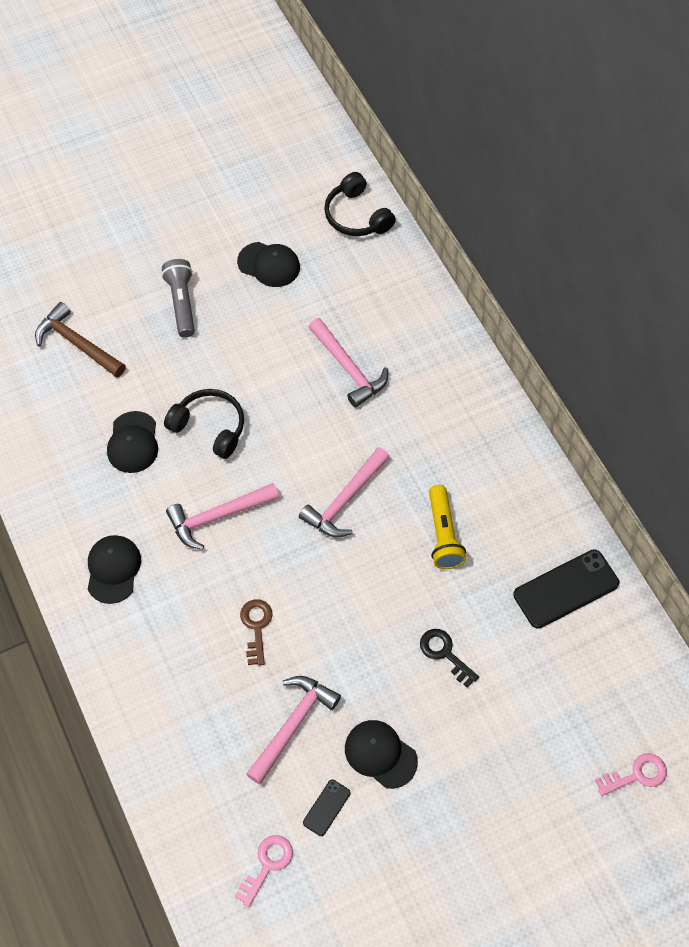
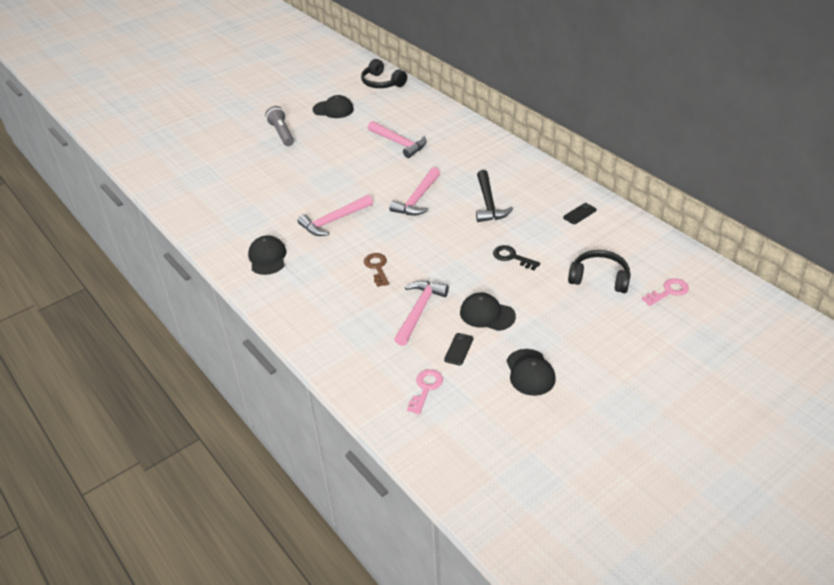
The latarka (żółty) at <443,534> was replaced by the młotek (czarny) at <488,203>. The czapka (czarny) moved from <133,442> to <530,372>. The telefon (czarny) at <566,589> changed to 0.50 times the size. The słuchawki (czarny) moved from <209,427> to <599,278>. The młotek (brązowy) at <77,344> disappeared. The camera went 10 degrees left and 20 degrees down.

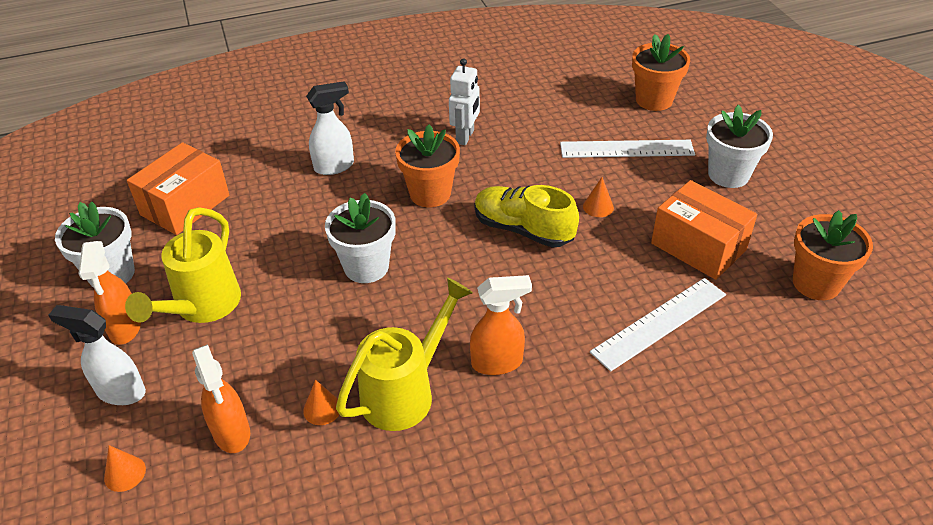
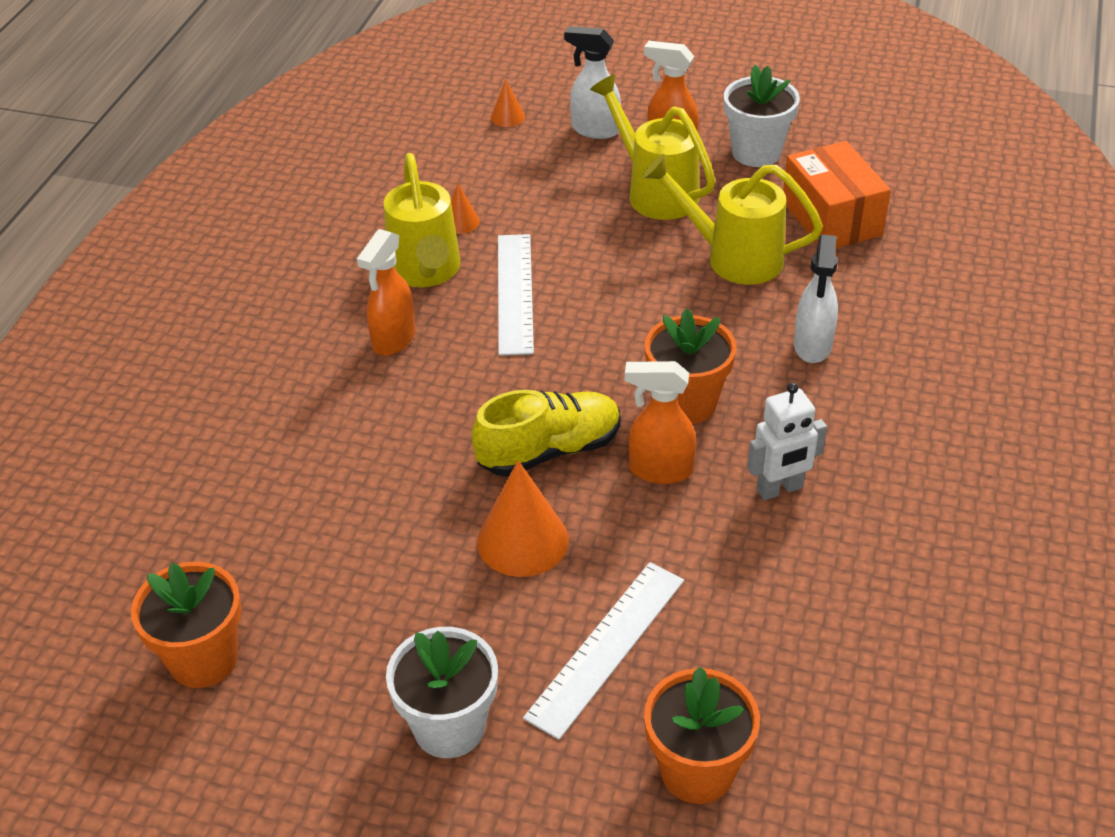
The stożek (pomarańczowy) at <598,207> changed to 1.97 times the size. The linijka (biały) moved from <659,323> to <515,293>. The spryskiwacz (biały) at <120,392> turned 120 degrees counterclockwise. The spryskiwacz (pomarańczowy) moved from <232,433> to <659,470>. The konewka (żółty) at <733,258> appeared. The robot (biały) at <465,137> turned 75 degrees counterclockwise. The doniczka (biały) at <366,267> disappeared. The pudełko (pomarańczowy) at <698,246> disappeared. The camera went 125 degrees right and 0 degrees up.

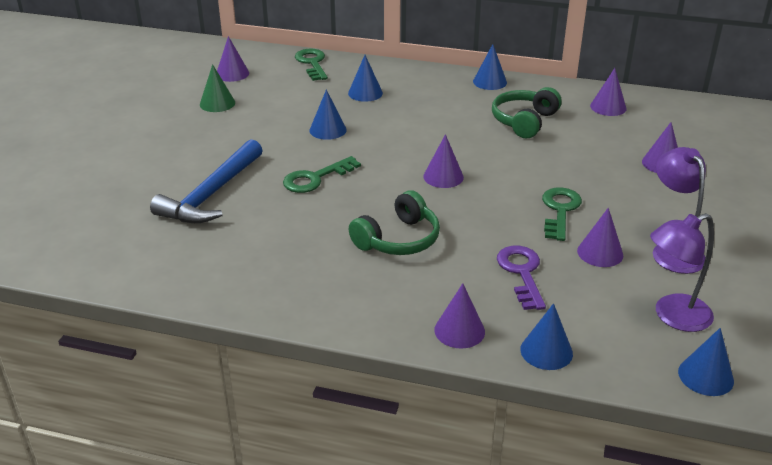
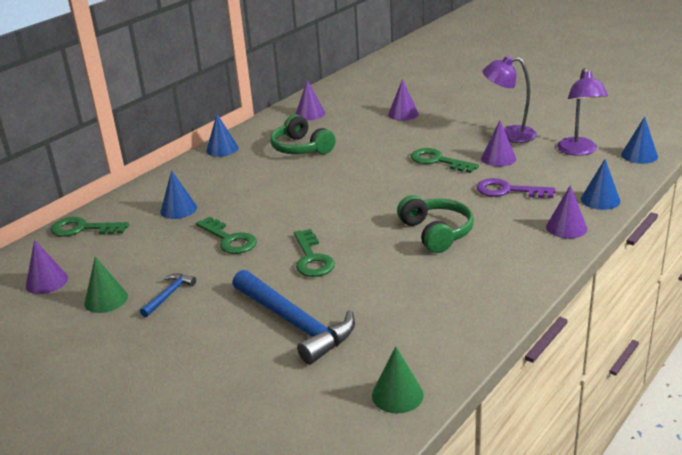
The młotek (niebieski) at <169,295> appeared. The stożek (niebieski) at <328,130> was replaced by the klucz (zielony) at <229,239>. The stożek (zielony) at <397,395> appeared. The stożek (fioletowy) at <443,177> disappeared. The camera went 65 degrees left and 5 degrees down.

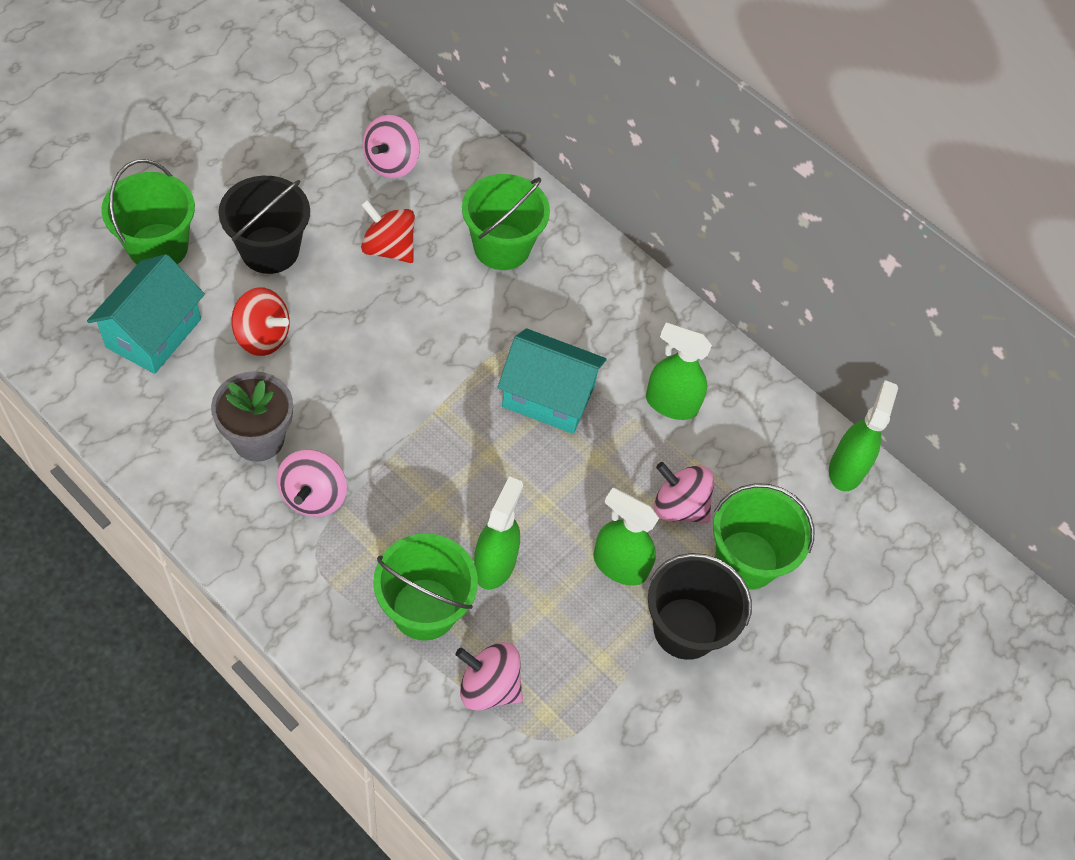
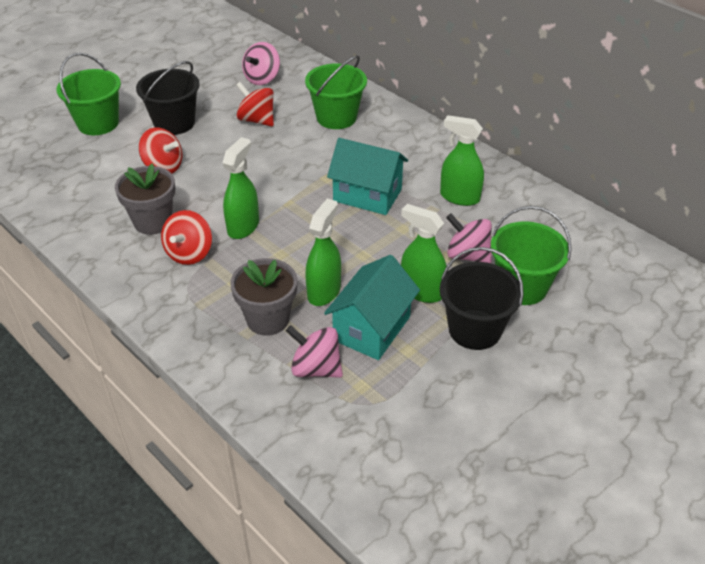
The bączek (różowy) at <313,496> became the bączek (czerwony) at <189,253>. The spryskiwacz (zielony) moved from <846,468> to <243,226>. The wiadro (zielony) at <424,609> was replaced by the doniczka (szary) at <268,319>. The domek (turkusowy) moved from <153,333> to <371,328>. The camera went 10 degrees right and 15 degrees down.

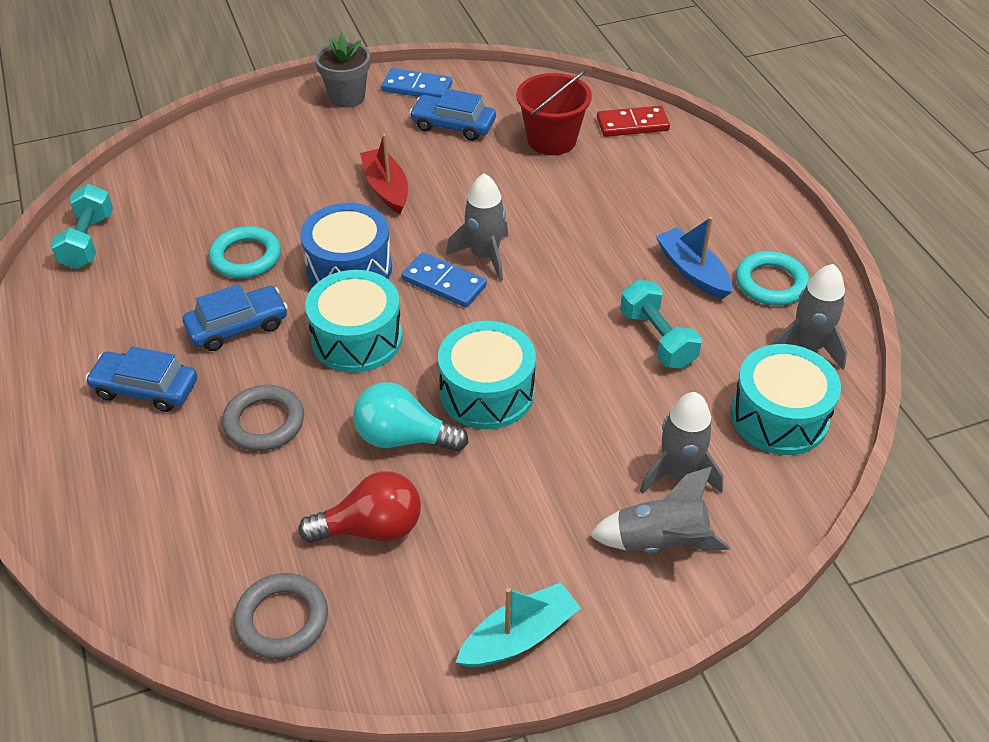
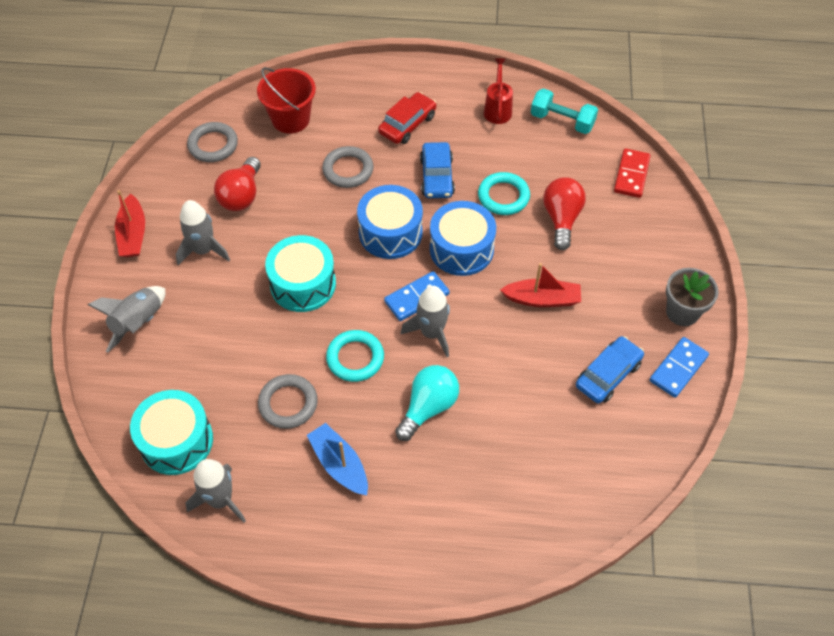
The łódka (turkusowy) at <519,636> became the łódka (czerwony) at <133,234>. The rakieta (szary) moved from <679,473> to <203,250>. The wiadro (czerwony) moved from <551,140> to <291,119>. The hantel (turkusowy) at <657,339> was replaced by the pierścień (szary) at <288,403>. The łódka (niebieski) at <692,271> turned 120 degrees counterclockwise. The pierścień (turkusowy) moved from <771,283> to <355,358>. The bęben (turkusowy) at <357,339> became the bęben (niebieski) at <390,233>. The samochód (niebieski) at <146,389> became the samochód (czerwony) at <407,124>. The żarówka (turkusowy) moved from <403,438> to <428,407>. The konewka (czerwony) at <497,109> appeared. The żarówka (czerwony) at <561,219> appeared. The kostka domina (czerwony) moved from <632,124> to <631,175>. The camera went 115 degrees right and 10 degrees up.

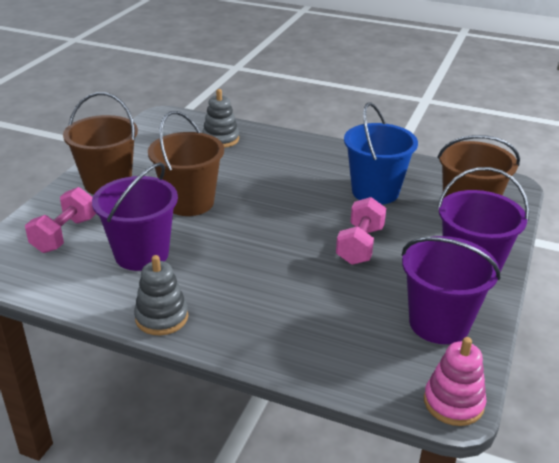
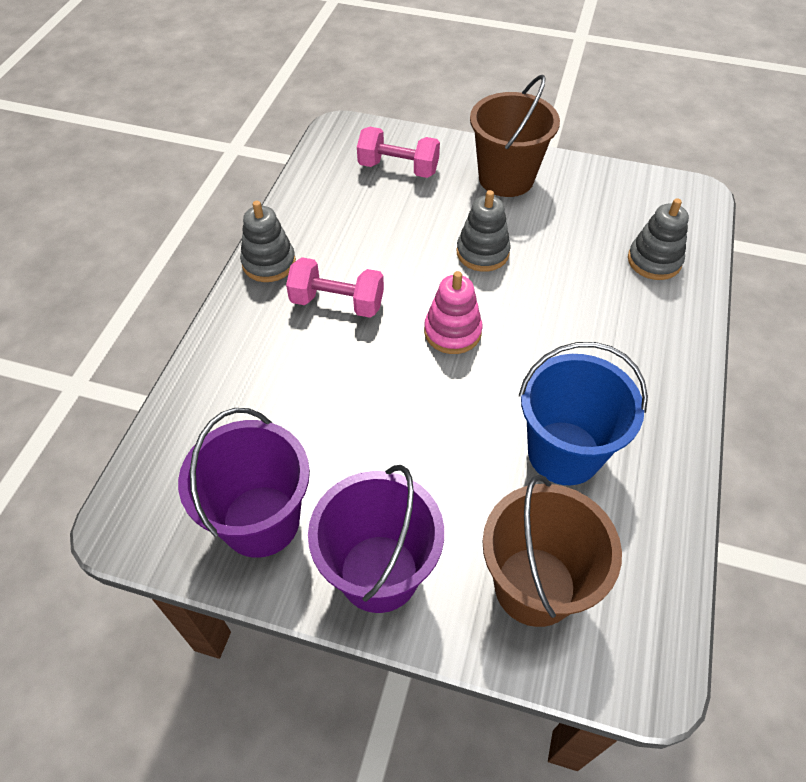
The hantel (różowy) moved from <360,245> to <337,303>. The zabawka nakładanka (różowy) moved from <453,403> to <452,332>. The wiadro (brązowy) at <189,202> was replaced by the zabawka nakładanka (szary) at <482,253>. The wiadro (fioletowy) at <141,254> disappeared. The camera went 85 degrees right and 20 degrees up.

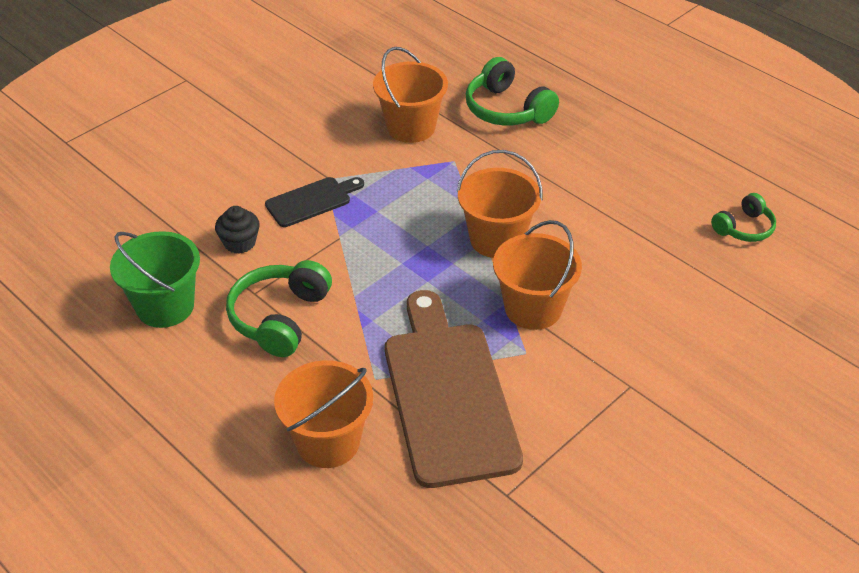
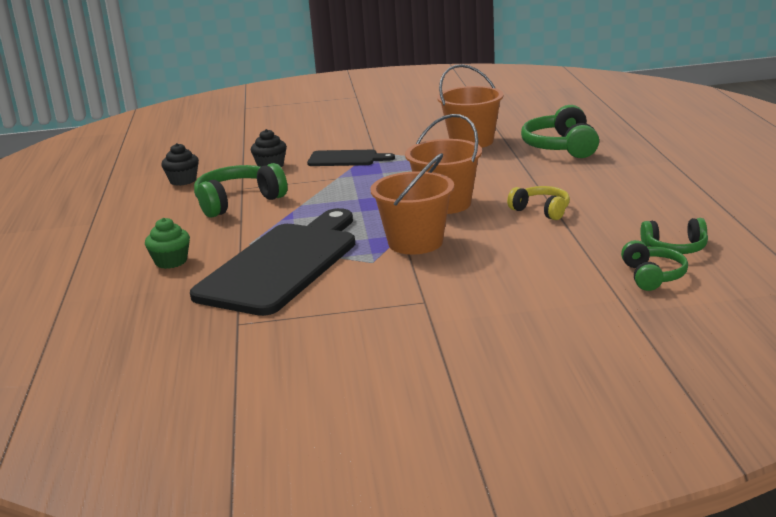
The wiadro (pomarańczowy) at <328,442> was replaced by the muffinka (zielony) at <171,261>. The wiadro (zielony) at <165,306> was replaced by the muffinka (czarny) at <183,180>. The deska do krojenia (brązowy) at <448,395> became the deska do krojenia (czarny) at <282,265>. The słuchawki (żółty) at <541,210> appeared. The słuchawki (zielony) at <653,276> appeared. The camera went 40 degrees right and 20 degrees down.

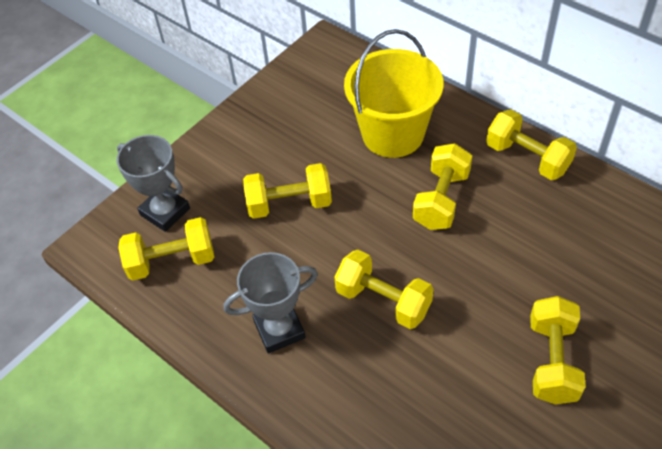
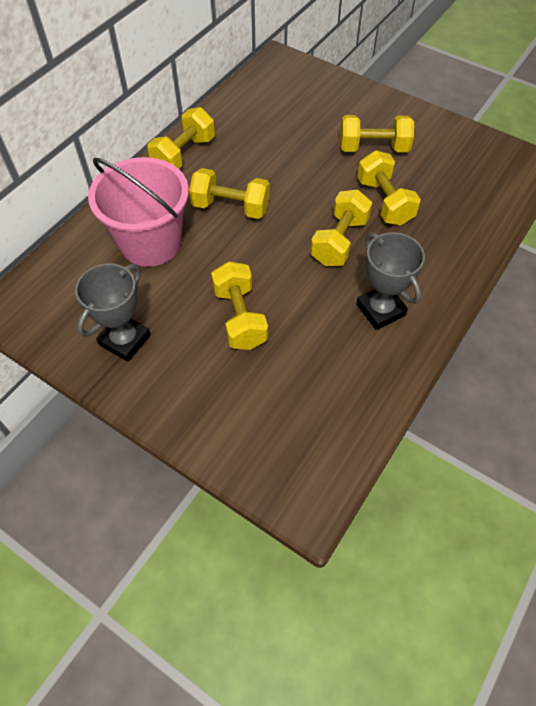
The puchar (szary) moved from <165,212> to <125,340>. The wiadro (żółty) at <393,134> became the wiadro (różowy) at <151,243>. The hantel (żółty) moved from <172,261> to <384,202>. The camera went 100 degrees left and 5 degrees up.

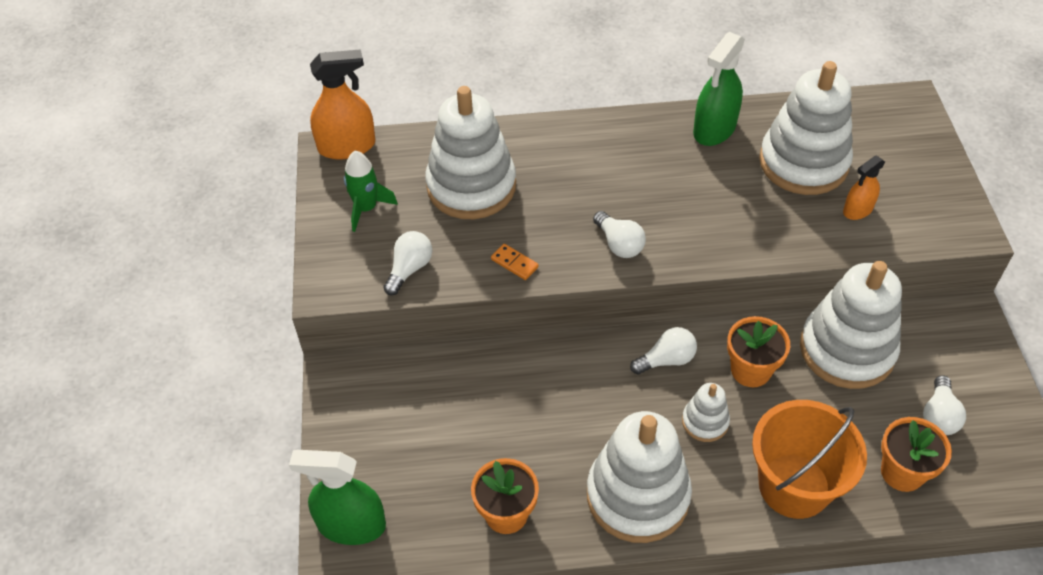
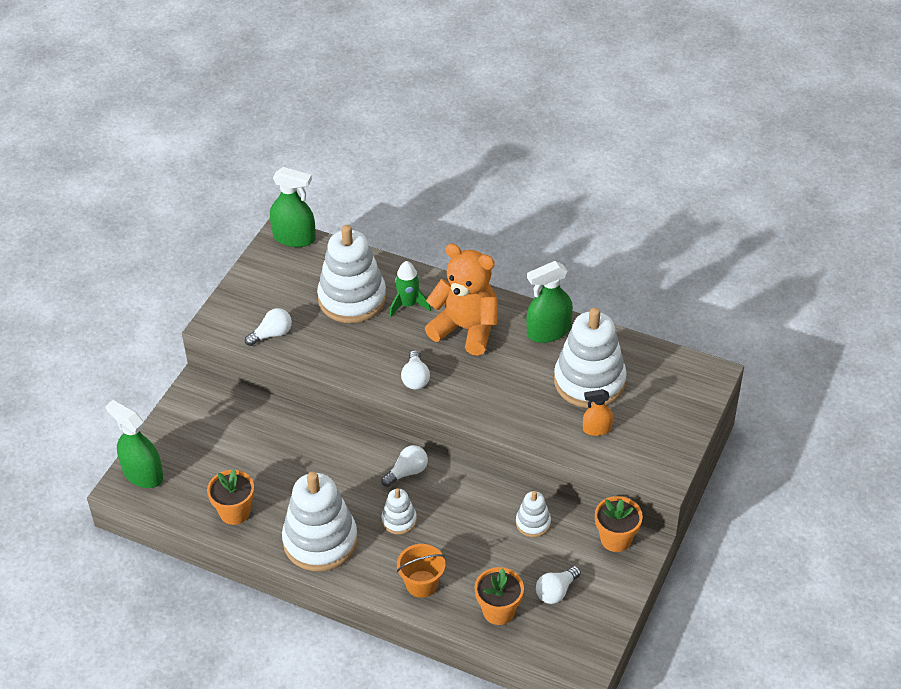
The spryskiwacz (pomarańczowy) at <347,146> became the spryskiwacz (zielony) at <294,238>. The żarówka (biały) at <666,360> turned 45 degrees counterclockwise. The rakieta (zielony) moved from <366,208> to <408,305>. The wiadro (pomarańczowy) at <794,486> changed to 0.61 times the size. The miś (pomarańczowy) at <466,329> appeared. The zabawka nakładanka (biały) at <847,349> changed to 0.47 times the size. The doniczka (pomarańczowy) moved from <750,370> to <616,539>. The kostka domina (pomarańczowy) at <514,263> disappeared. The camera went 30 degrees right and 5 degrees down.

